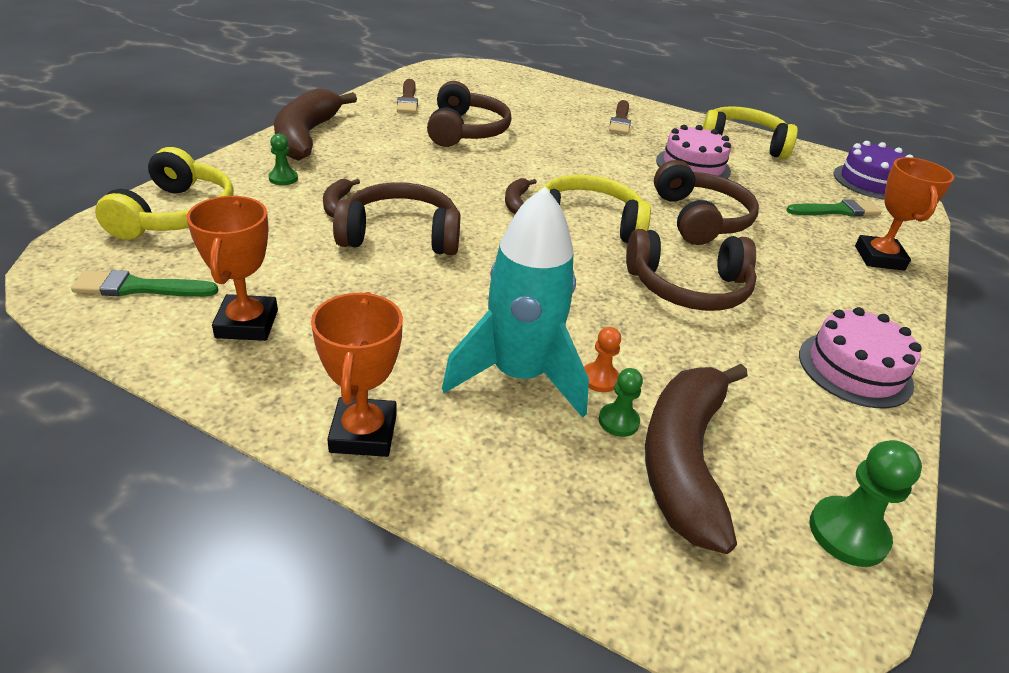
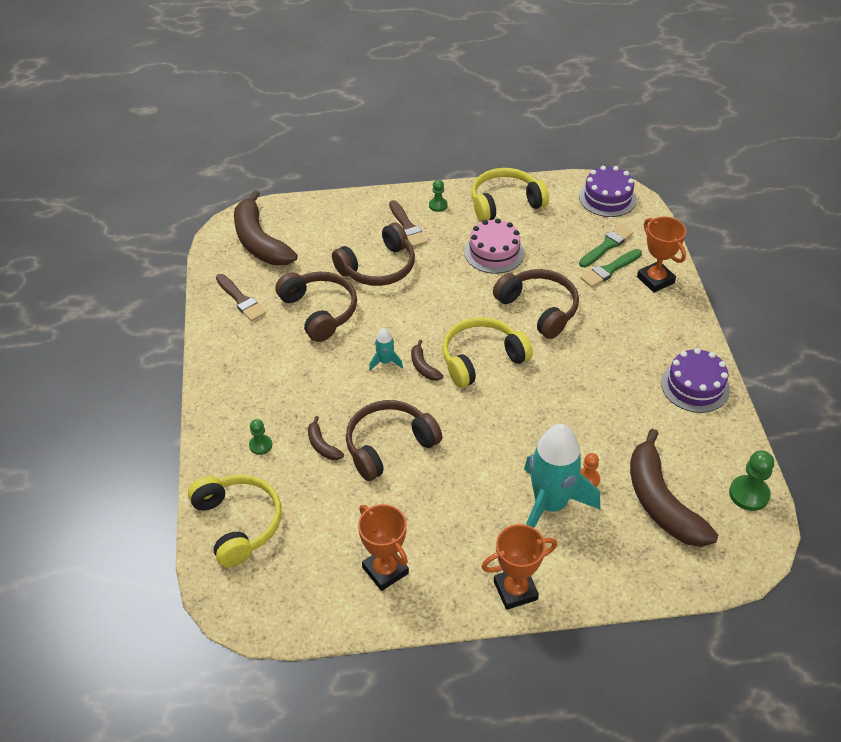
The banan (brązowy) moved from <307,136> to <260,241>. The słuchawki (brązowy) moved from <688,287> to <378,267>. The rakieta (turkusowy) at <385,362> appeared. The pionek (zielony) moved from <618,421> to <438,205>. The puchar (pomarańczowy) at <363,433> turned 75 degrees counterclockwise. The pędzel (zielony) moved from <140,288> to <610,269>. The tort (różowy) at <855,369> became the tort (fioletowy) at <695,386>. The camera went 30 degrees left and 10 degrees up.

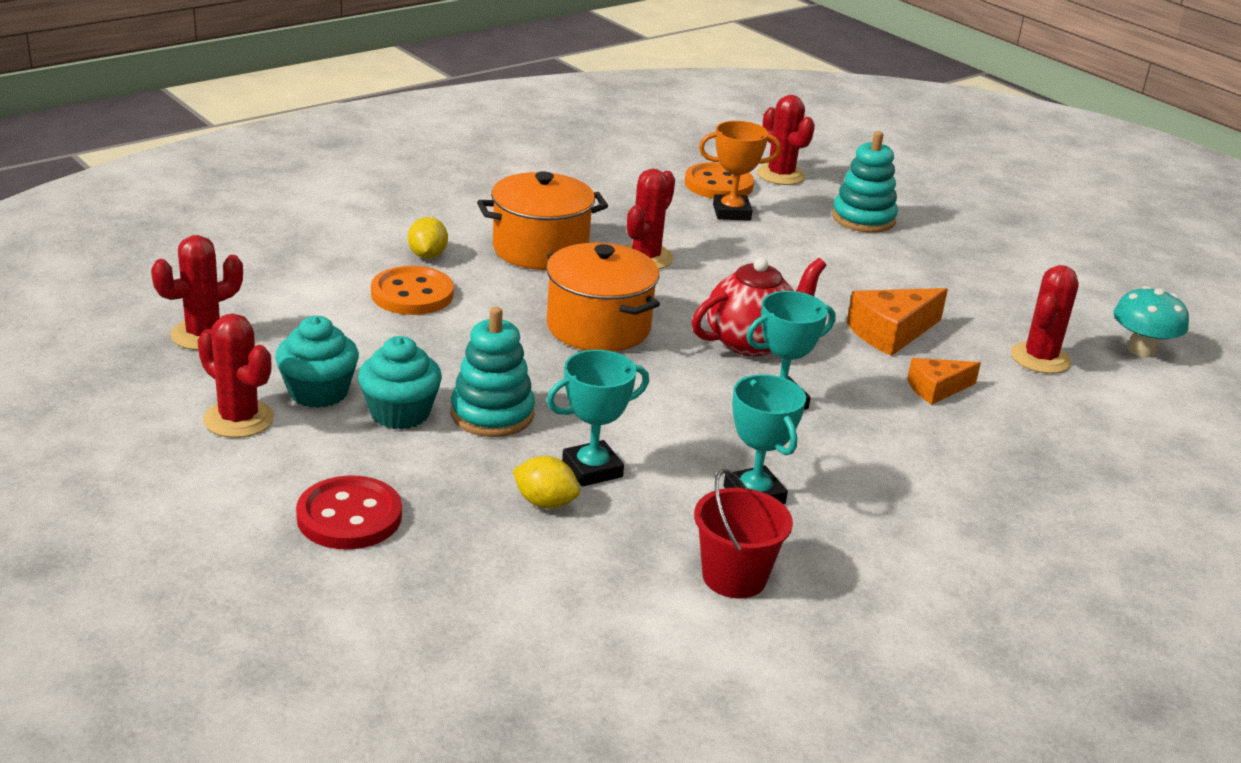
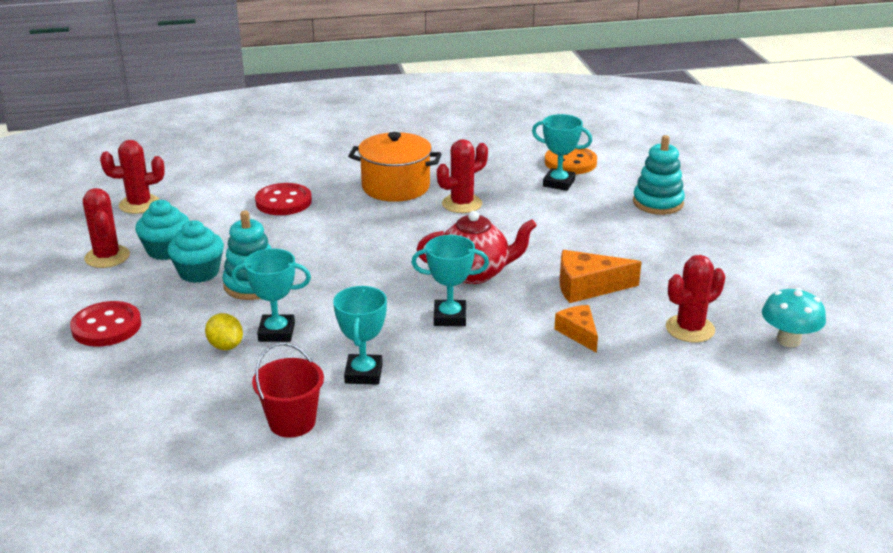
The guzik (pomarańczowy) at <412,294> became the guzik (czerwony) at <283,202>. The puchar (pomarańczowy) at <731,212> became the puchar (turkusowy) at <558,183>. The ser (pomarańczowy) at <936,389> turned 60 degrees clockwise. The cytryna (żółty) at <427,255> disappeared. The garnek (pomarańczowy) at <598,327> disappeared. The kaktus (czerwony) at <780,175> disappeared. The camera went 30 degrees right and 0 degrees up.

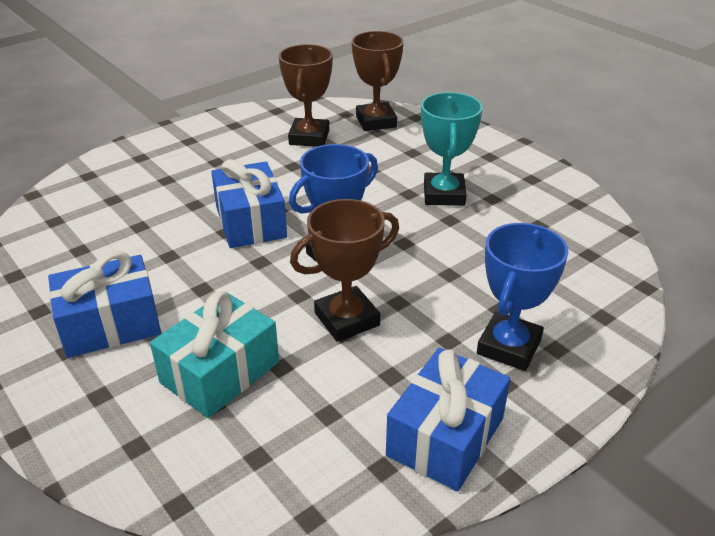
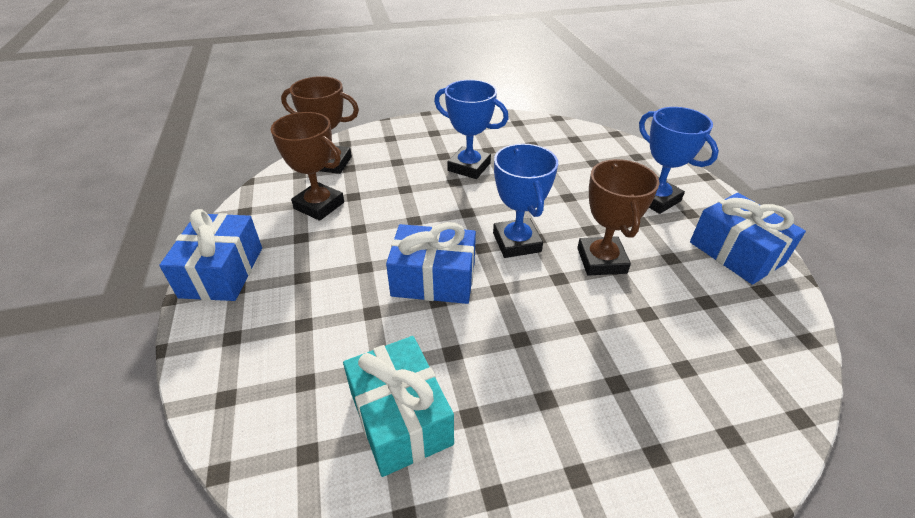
The prezent (niebieski) moved from <110,324> to <222,272>. The prezent (turkusowy) moved from <220,372> to <400,418>. The puchar (turkusowy) at <444,194> became the puchar (niebieski) at <469,167>. The camera went 65 degrees left and 5 degrees up.

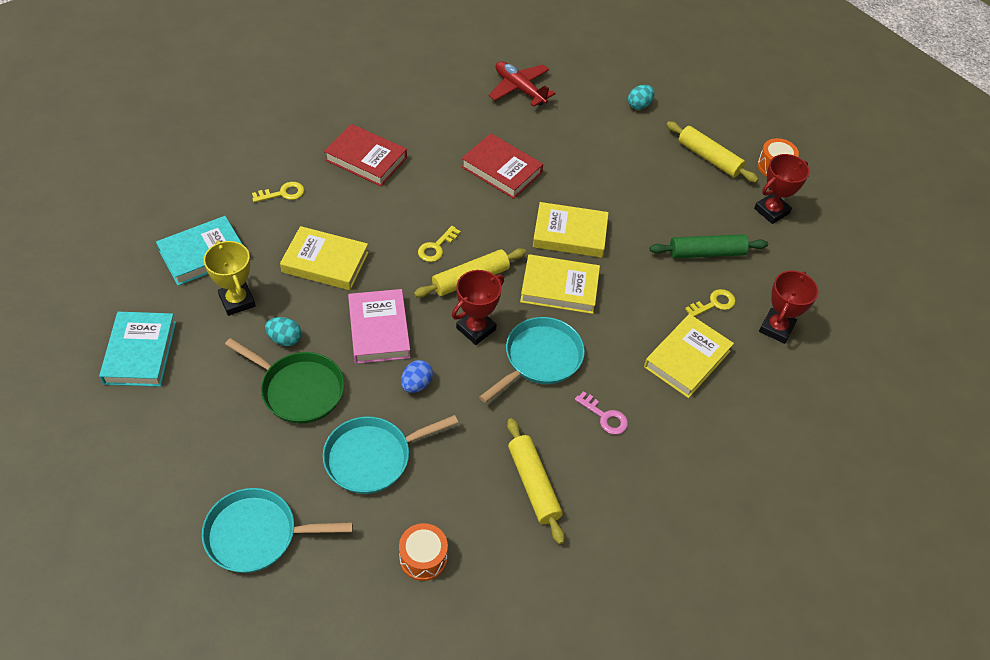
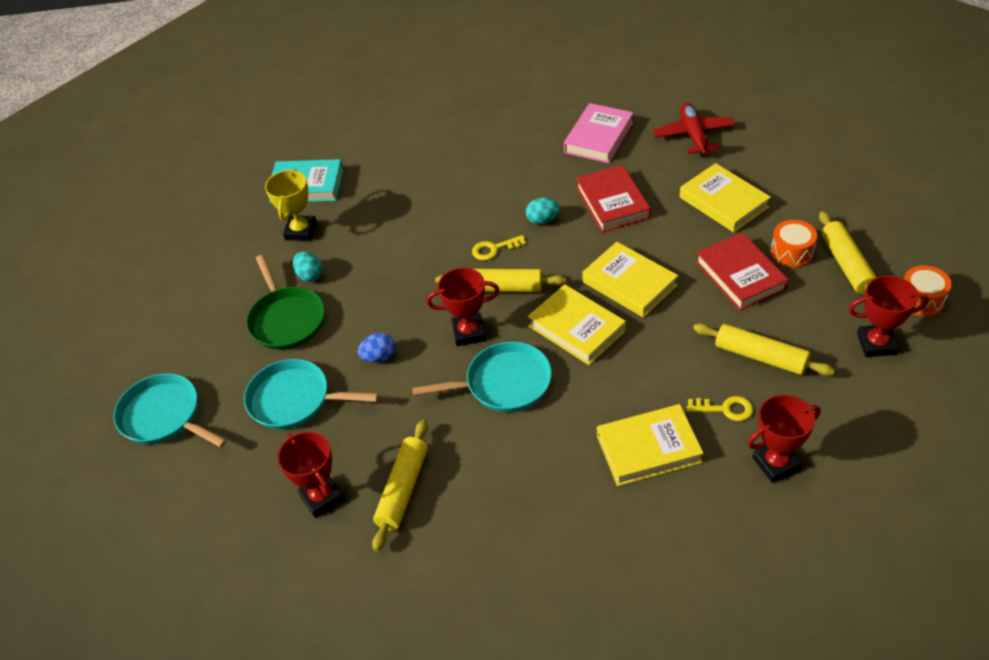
The puchar (czerwony) at <322,497> appeared. The jajko (turkusowy) moved from <639,105> to <543,220>. The książka (różowy) moved from <379,330> to <598,137>. The książka (żółty) moved from <325,262> to <723,202>. The wałek do ciasta (zielony) at <706,253> became the wałek do ciasta (żółty) at <760,356>. The książka (czerwony) moved from <366,159> to <740,275>. The bęben (pomarańczowy) moved from <423,558> to <791,252>. The książka (turkusowy) at <140,352> disappeared. The klucz (żółty) at <282,193> disappeared. The klucz (różowy) at <605,416> disappeared. The camera went 45 degrees right and 5 degrees down.

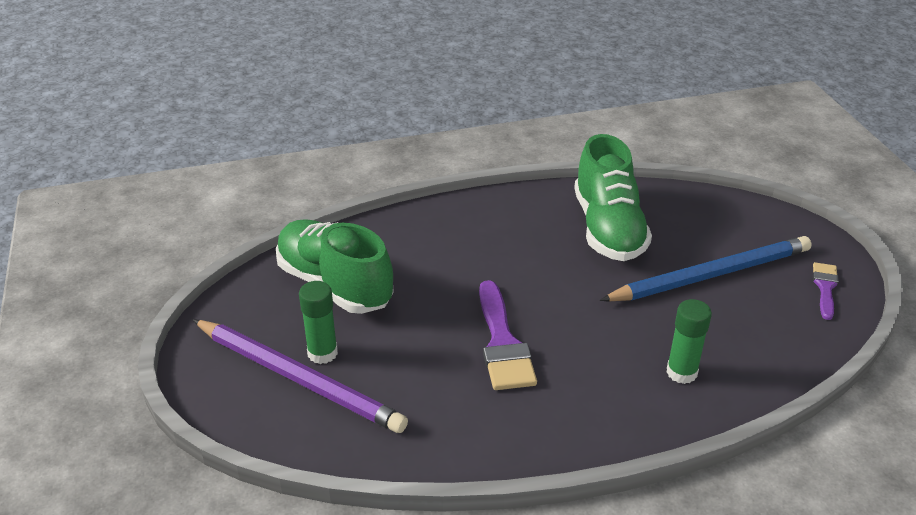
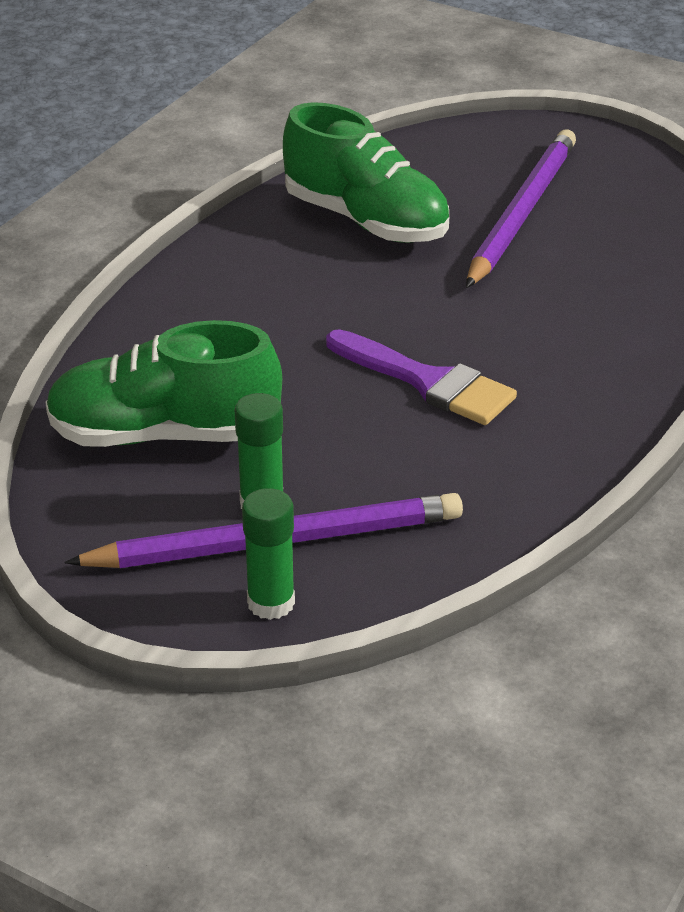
The klej w sztyfcie (zielony) moved from <681,372> to <271,603>. The ołówek (niebieski) at <710,275> became the ołówek (fioletowy) at <521,212>. The pędzel (fioletowy) at <825,287> disappeared. The camera went 45 degrees left and 0 degrees up.

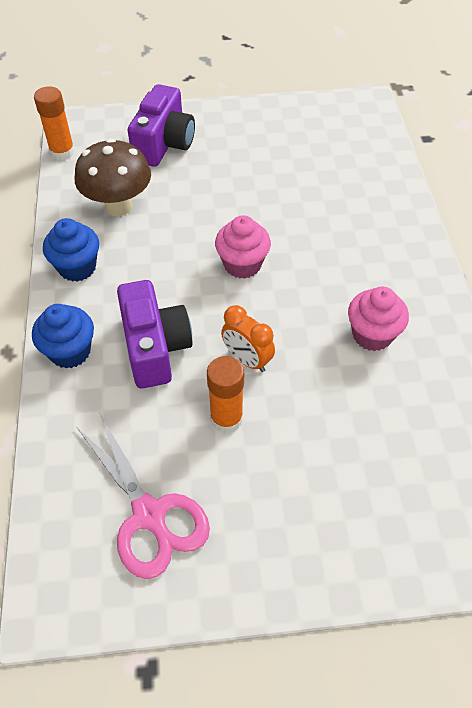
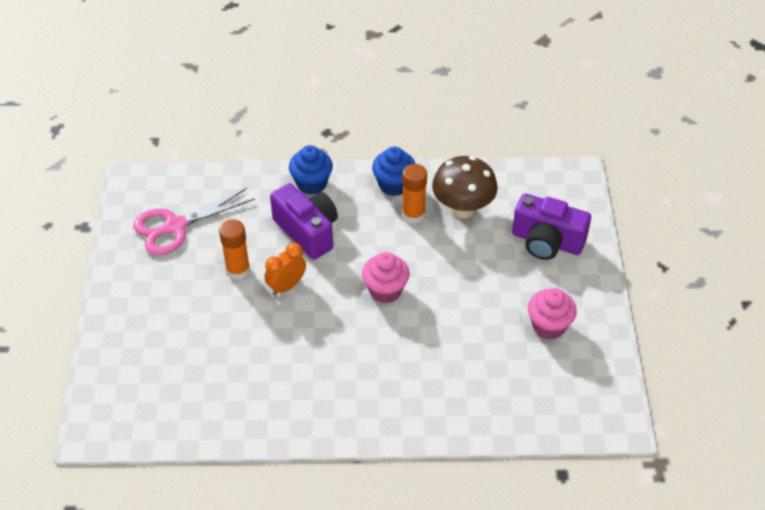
The aparat fotograficzny (fioletowy) at <155,347> turned 120 degrees counterclockwise. The klej w sztyfcie (pomarańczowy) moved from <62,152> to <413,214>. The muffinka (różowy) moved from <372,335> to <549,326>. The camera went 95 degrees right and 5 degrees down.

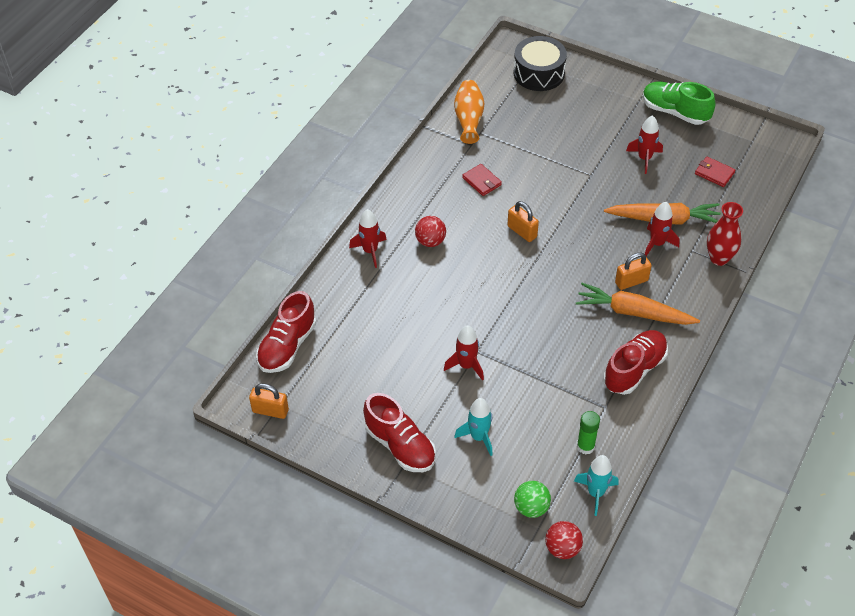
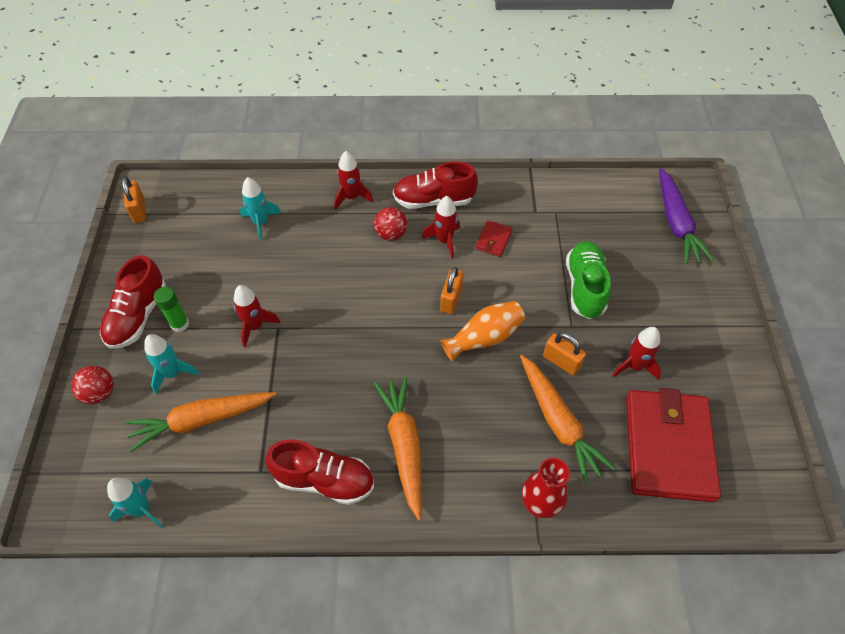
The piłka (czerwony) moved from <562,548> to <99,393>. The marchewka (pomarańczowy) at <201,420> appeared. The klej w sztyfcie (zielony) moved from <585,446> to <180,324>. The rakieta (turkusowy) at <261,222> appeared. The but (czerwony) moved from <287,346> to <433,200>. The rakieta (czerwony) moved from <657,244> to <444,241>. The wazon (pomarańczowy) moved from <469,119> to <484,338>. The kłódka (pomarańczowy) moved from <631,281> to <561,362>. The but (zielony) moved from <675,112> to <584,287>. The portfel (czerwony) at <714,173> changed to 2.45 times the size. The bęben (czarny) at <539,73> was replaced by the marchewka (fioletowy) at <676,223>. The piłka (zielony) at <531,508> disappeared. The camera went 60 degrees right and 5 degrees up.

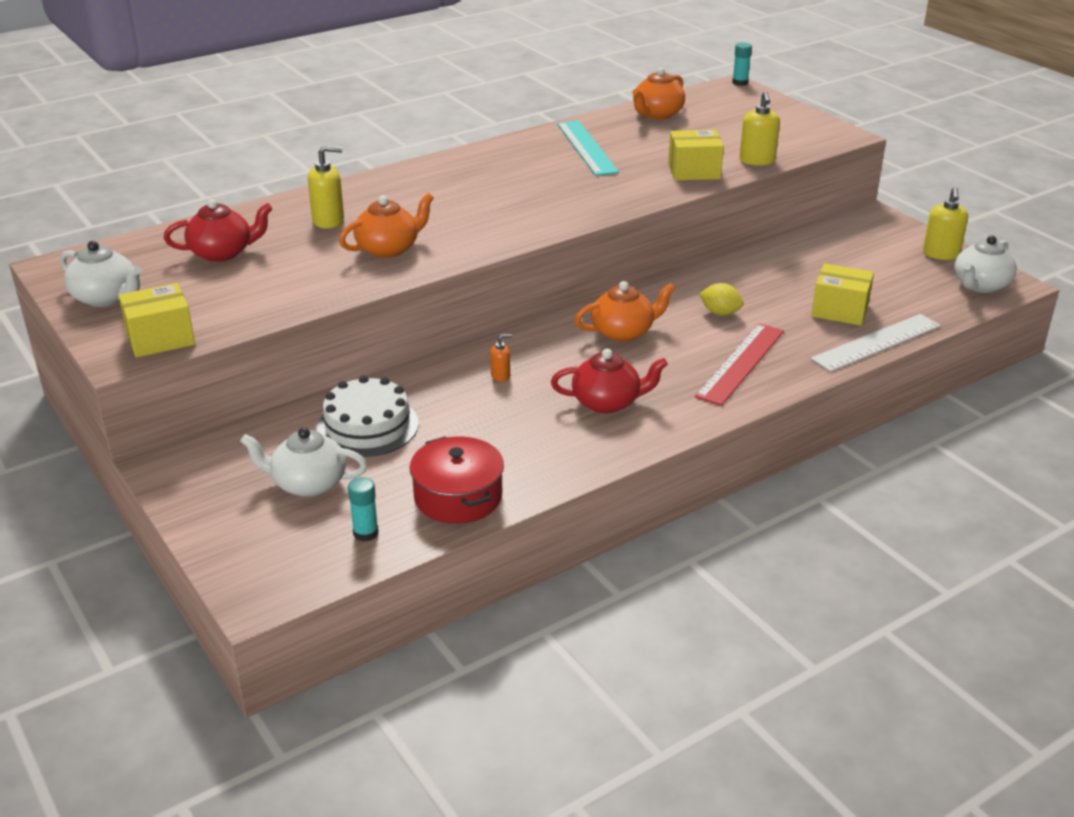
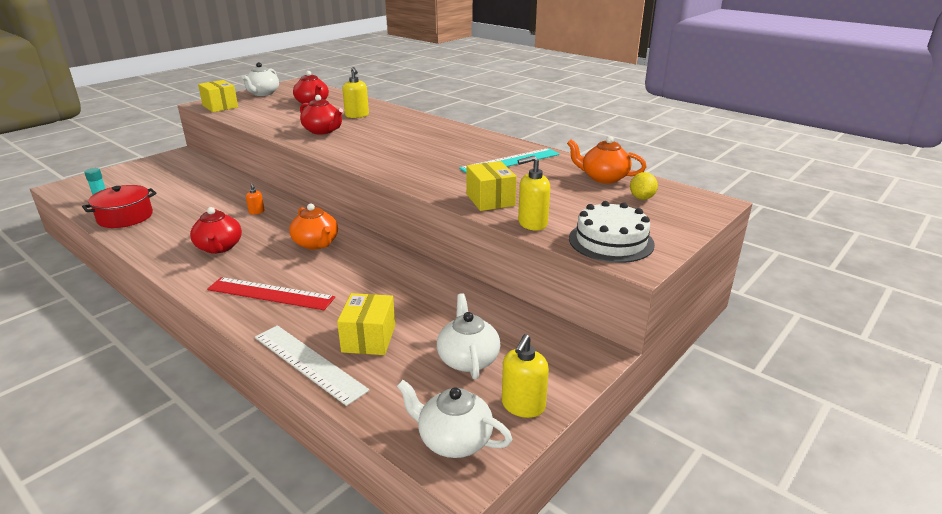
The imbryk (pomarańczowy) at <388,249> became the imbryk (czerwony) at <323,131>. The imbryk (biały) moved from <308,483> to <468,359>. The dozownik mydła (żółty) at <941,254> turned 60 degrees counterclockwise. The tort (biały) moved from <367,426> to <611,241>. The cytryna (żółty) moved from <720,313> to <641,198>. The klej w sztyfcie (turkusowy) at <740,83> disappeared. The camera went 75 degrees right and 5 degrees down.

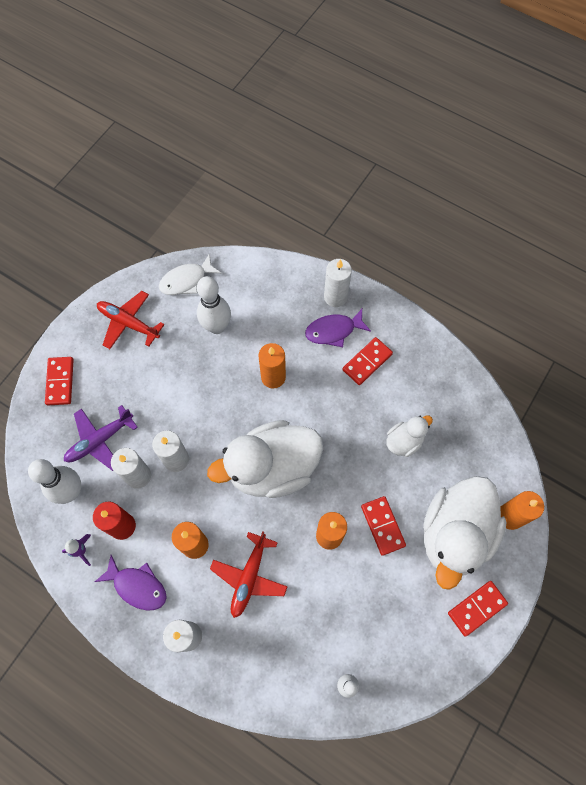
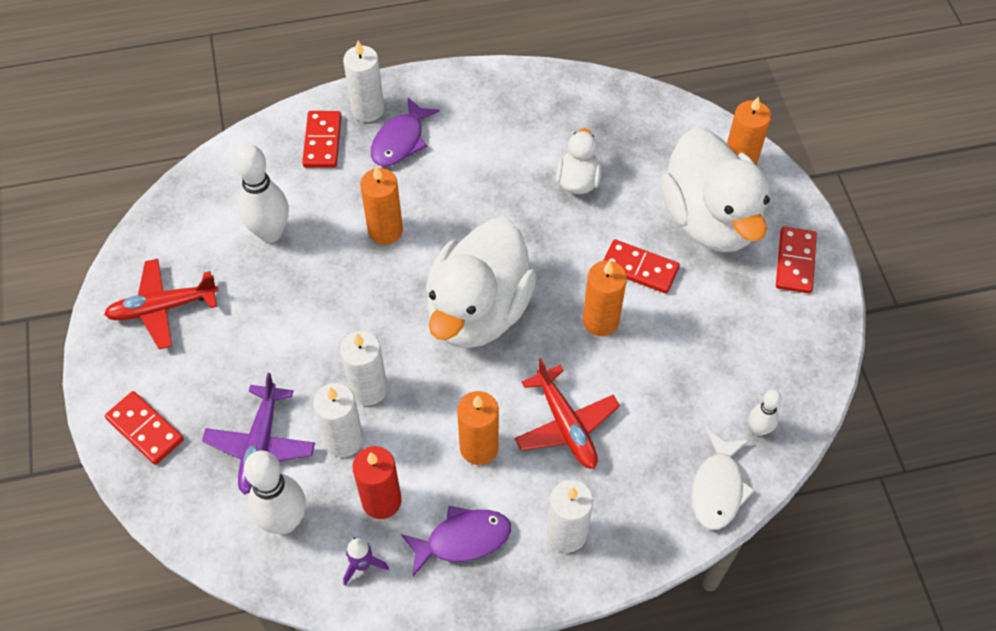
The kostka domina (czerwony) moved from <367,362> to <322,141>. The ryba (biały) moved from <186,280> to <718,488>. The camera went 45 degrees left and 10 degrees down.

